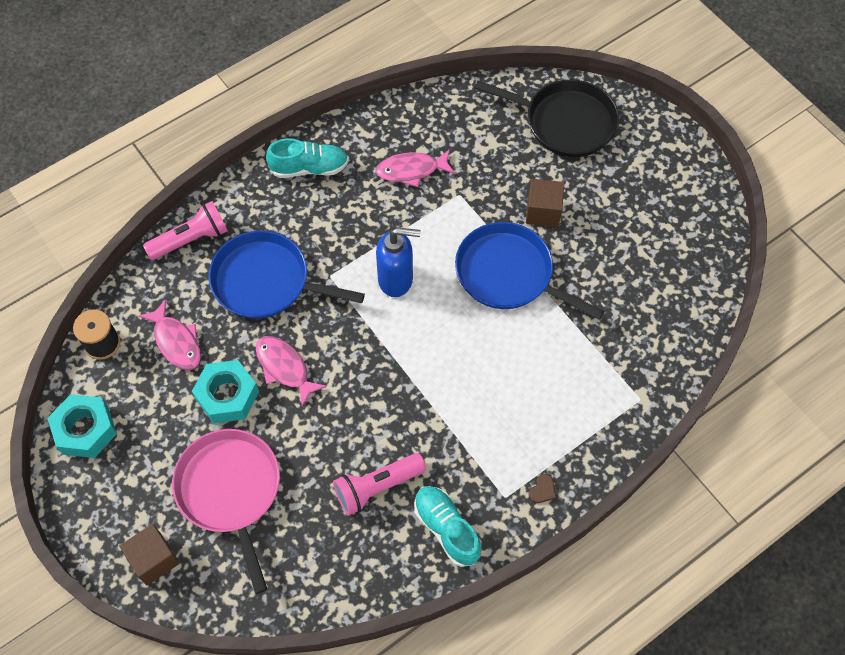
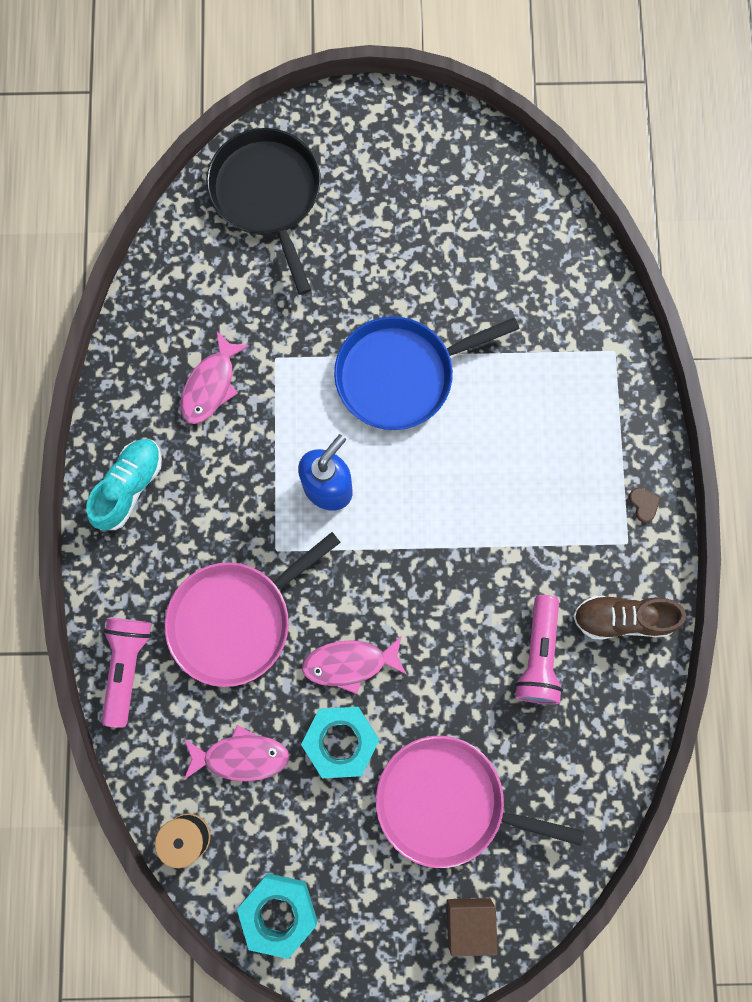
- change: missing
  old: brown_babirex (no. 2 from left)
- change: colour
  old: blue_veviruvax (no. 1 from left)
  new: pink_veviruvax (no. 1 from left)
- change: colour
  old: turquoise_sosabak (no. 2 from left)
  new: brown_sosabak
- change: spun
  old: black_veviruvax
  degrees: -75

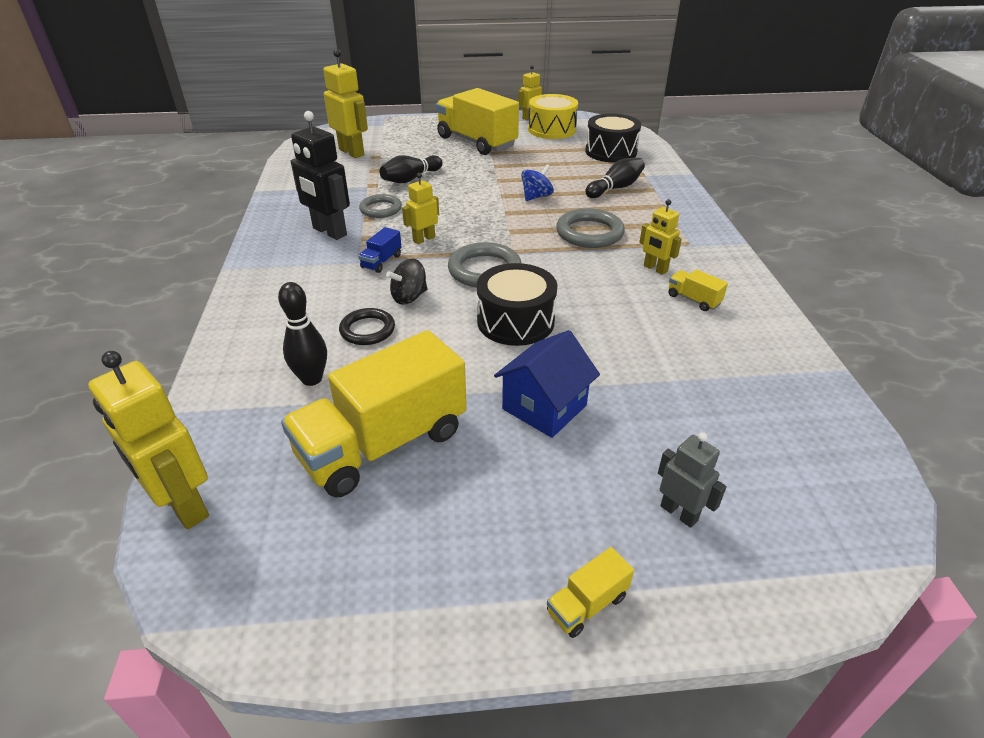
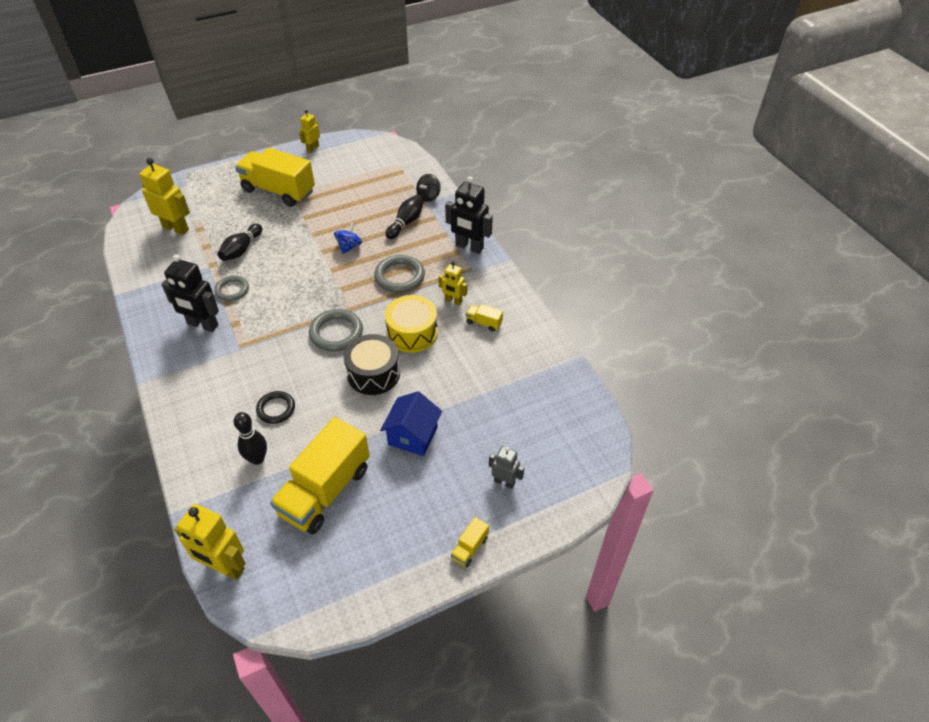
- change: missing
  old: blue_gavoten
- change: missing
  old: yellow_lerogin (no. 3 from left)
- change: missing
  old: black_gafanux (no. 2 from left)
- change: appeared
  new: black_lerogin (no. 2 from left)
- change: relocated
  old: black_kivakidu
- change: relocated
  old: yellow_gafanux

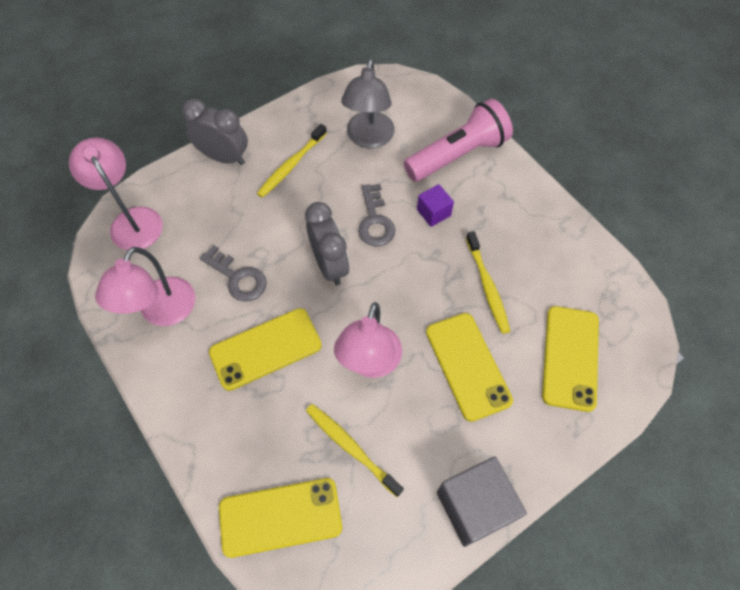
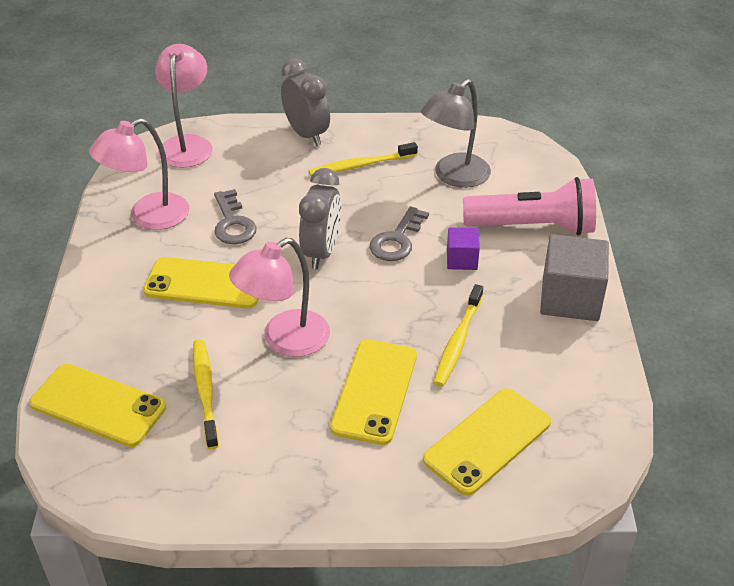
- change: relocated
  old: grey_babirex

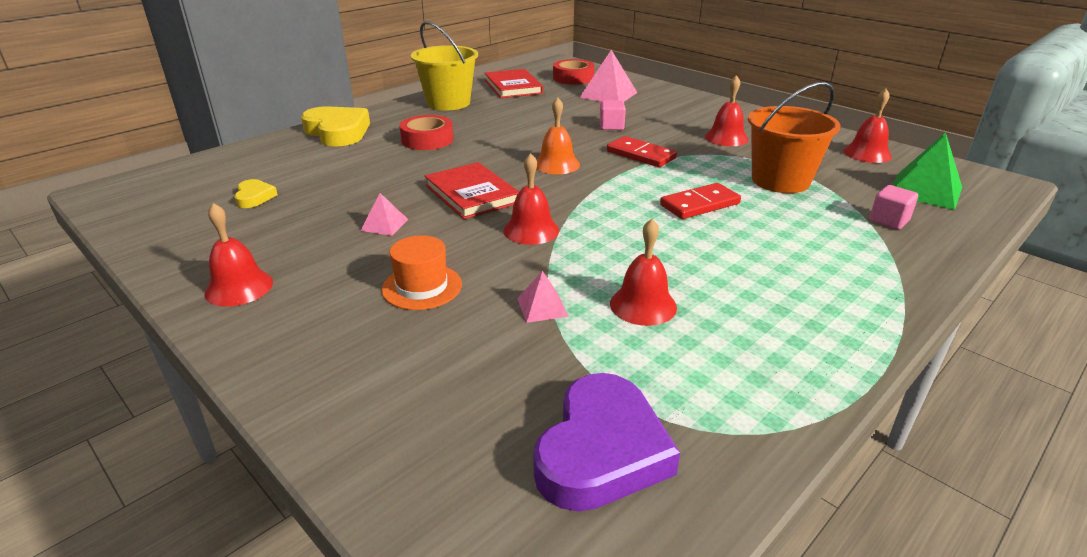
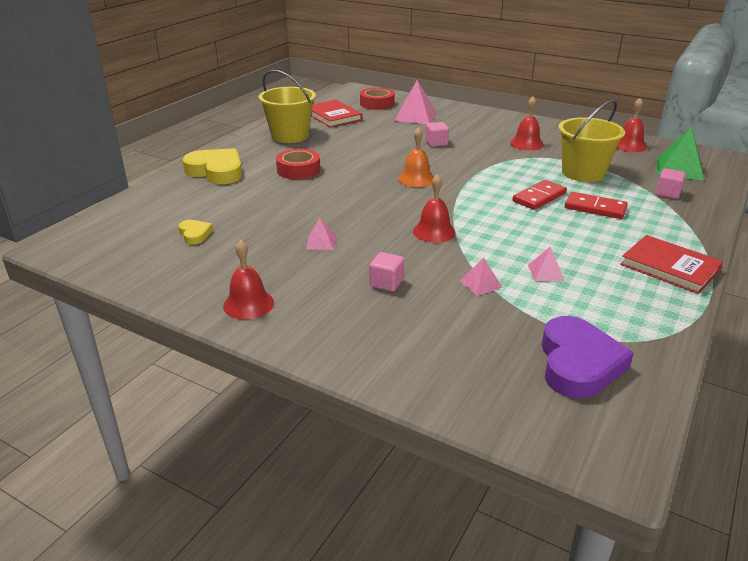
- change: relocated
  old: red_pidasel (no. 1 from left in the first image)
  new: red_pidasel (no. 2 from left)
- change: relocated
  old: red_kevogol (no. 1 from left in the first image)
  new: red_kevogol (no. 2 from left)
- change: exchanged
  old: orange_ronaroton
  new: pink_babirex (no. 1 from left)
- change: exchanged
  old: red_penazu (no. 3 from left)
  new: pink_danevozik (no. 4 from left)
- change: colour
  old: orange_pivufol
  new: yellow_pivufol (no. 2 from left)

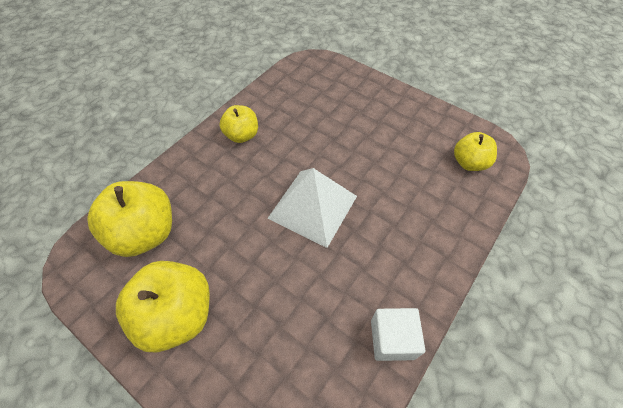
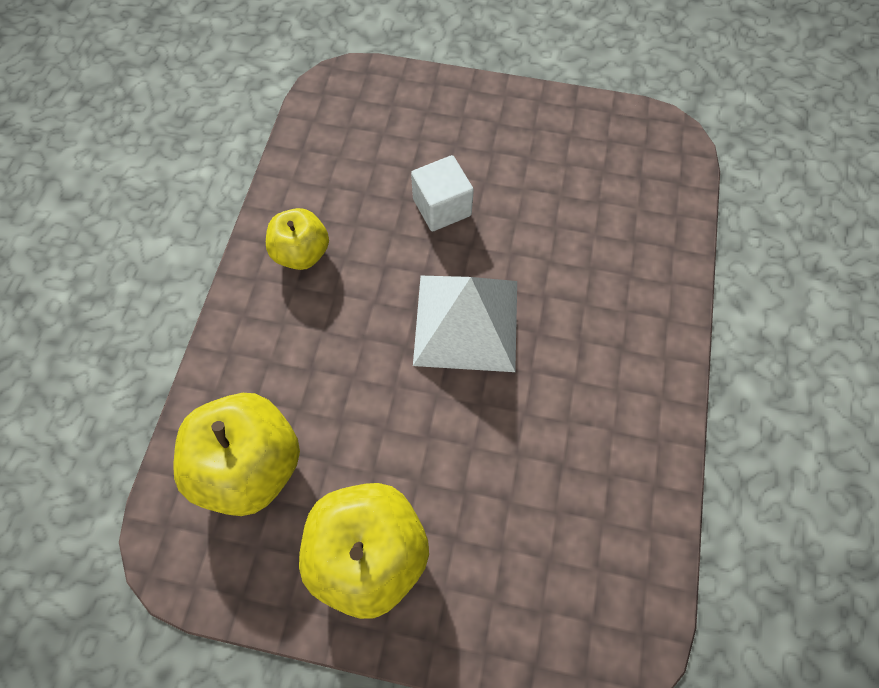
- change: missing
  old: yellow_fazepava (no. 4 from left)
- change: relocated
  old: white_babirex

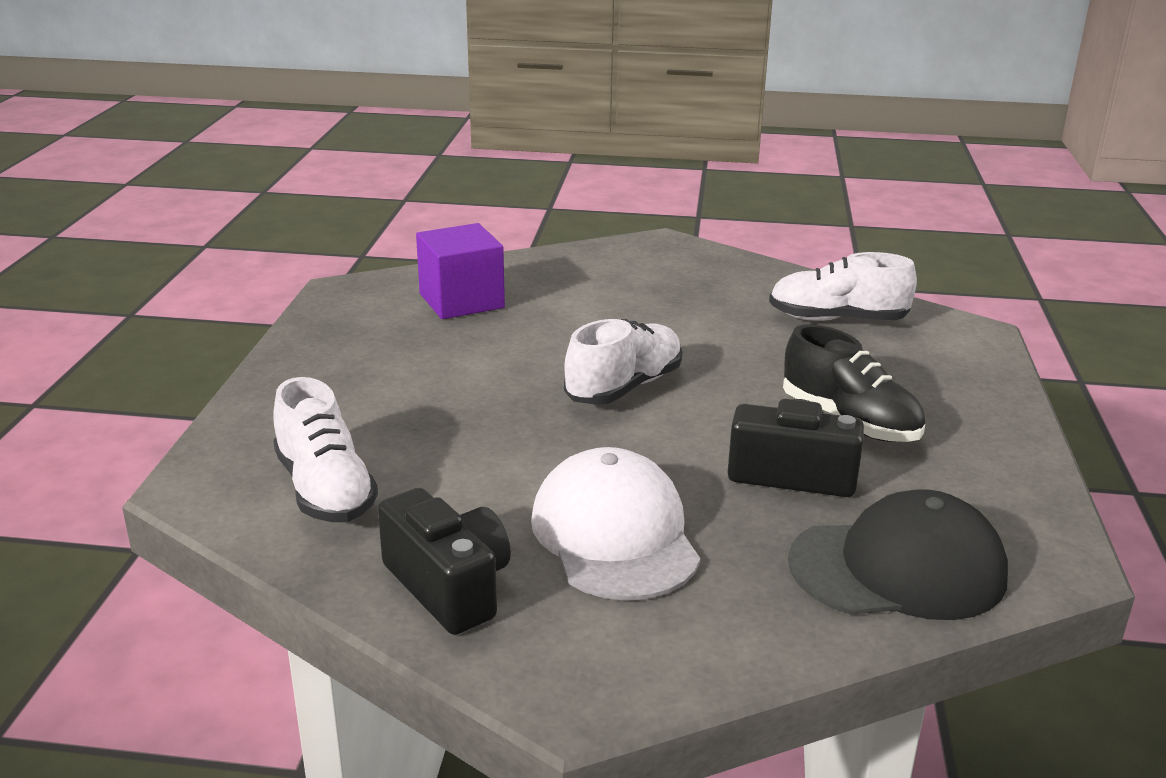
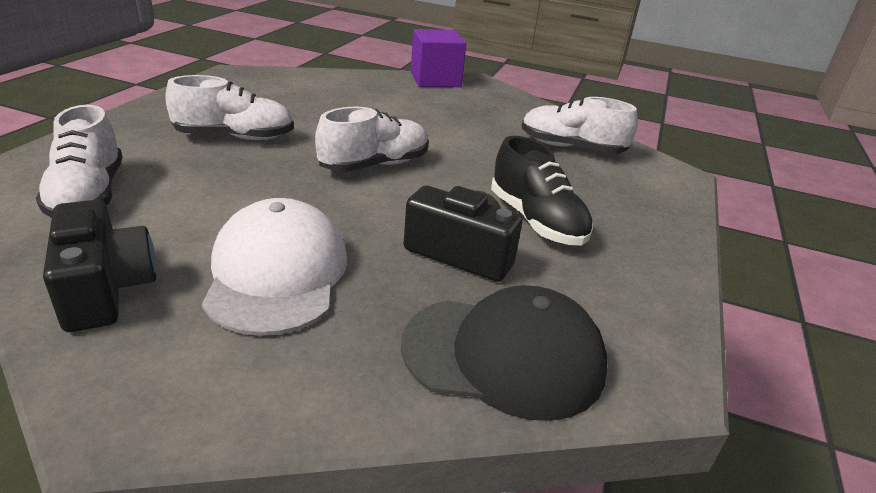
- change: appeared
  new: white_sosabak (no. 2 from left)
- change: relocated
  old: purple_babirex

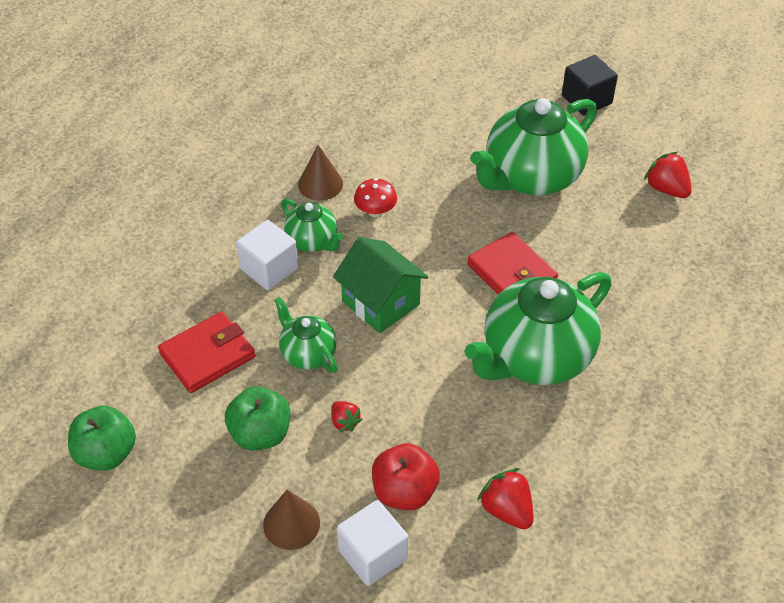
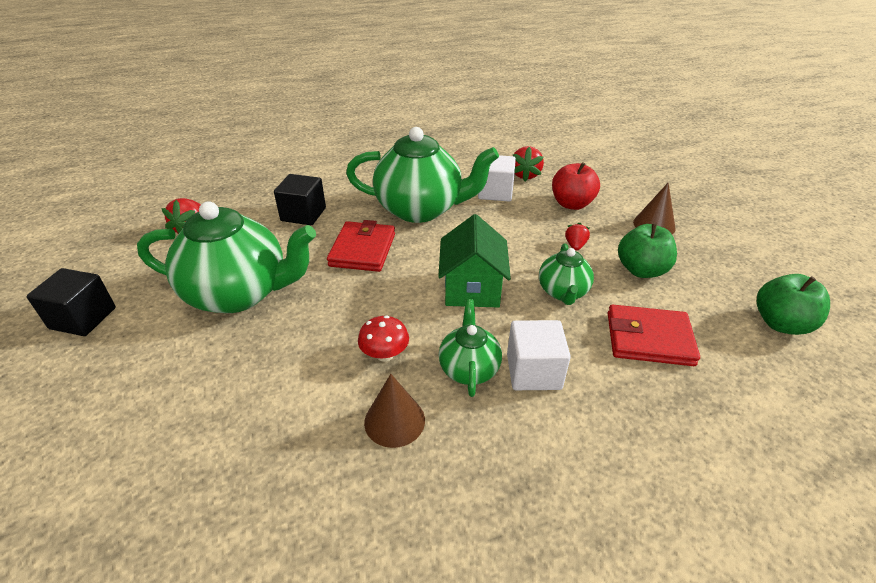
- change: appeared
  new: black_babirex (no. 2 from left)
- change: relocated
  old: white_babirex (no. 2 from left in the first image)
  new: white_babirex (no. 1 from left)

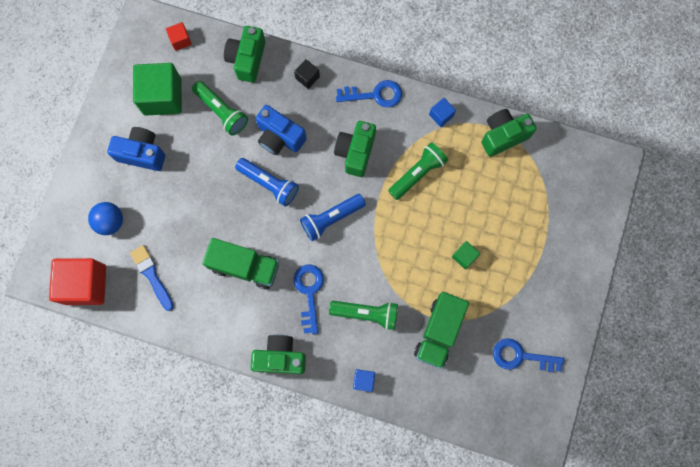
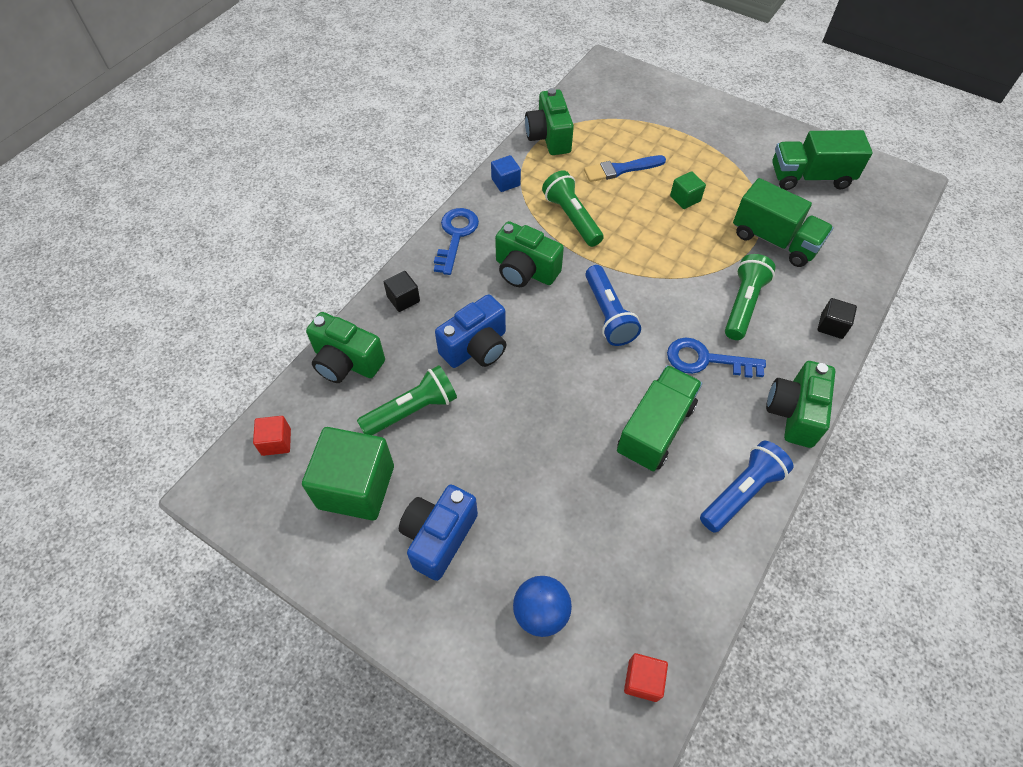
- change: relocated
  old: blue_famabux
- change: relocated
  old: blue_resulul (no. 1 from left in the first image)
  new: blue_resulul (no. 2 from left)
- change: exchanged
  old: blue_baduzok (no. 3 from left)
  new: green_gavoten (no. 3 from left)
- change: colour
  old: blue_babirex (no. 1 from left)
  new: black_babirex (no. 2 from left)
- change: size
  old: red_babirex (no. 1 from left in the first image)
  factor: 0.47

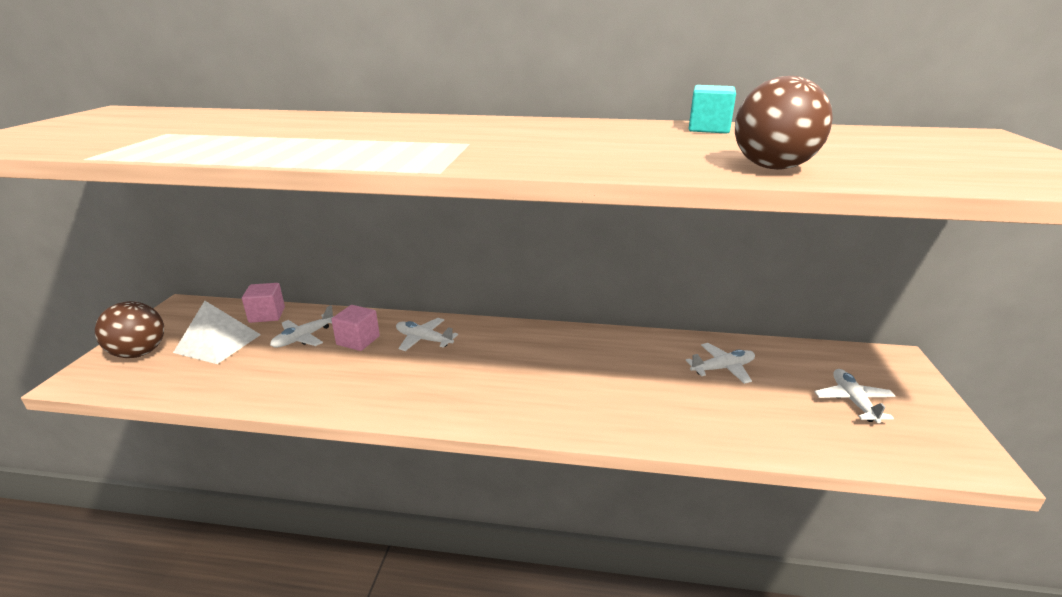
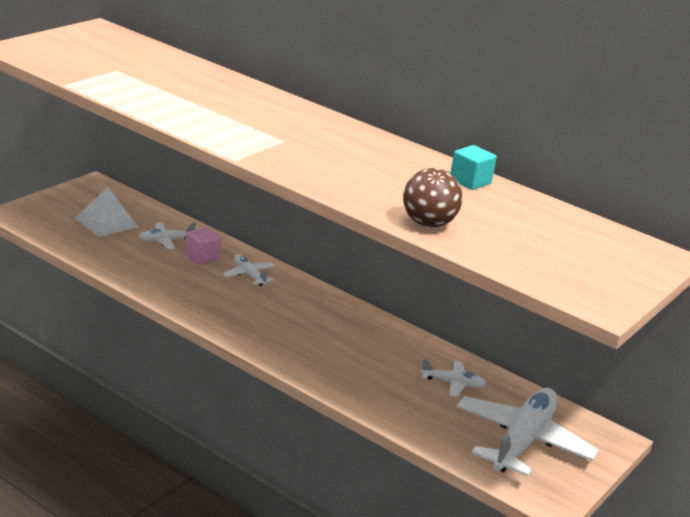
- change: missing
  old: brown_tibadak (no. 1 from left)
- change: missing
  old: pink_babirex (no. 1 from left)
- change: size
  old: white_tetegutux (no. 4 from left)
  factor: 2.18

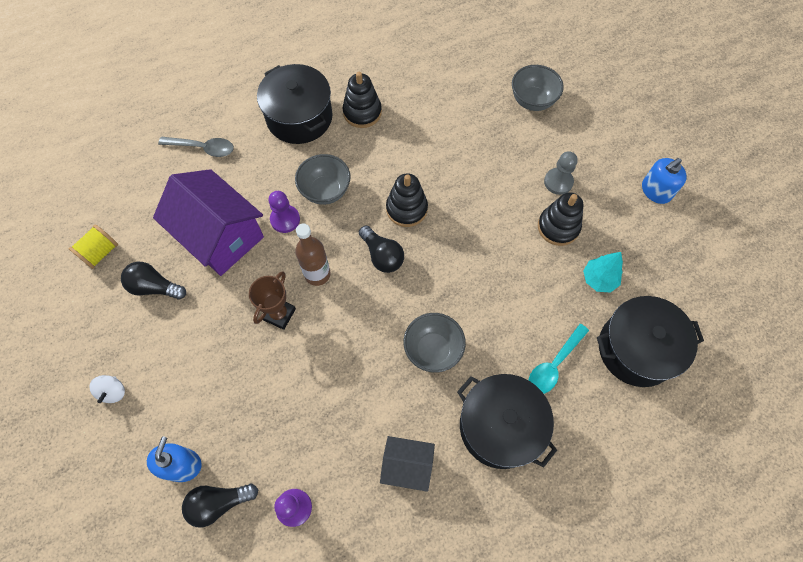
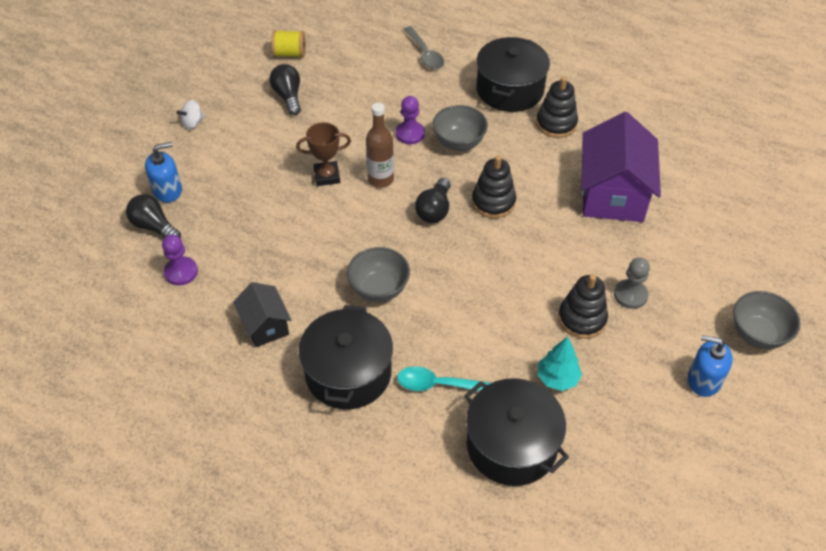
- change: relocated
  old: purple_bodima
- change: relocated
  old: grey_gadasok (no. 3 from left)

